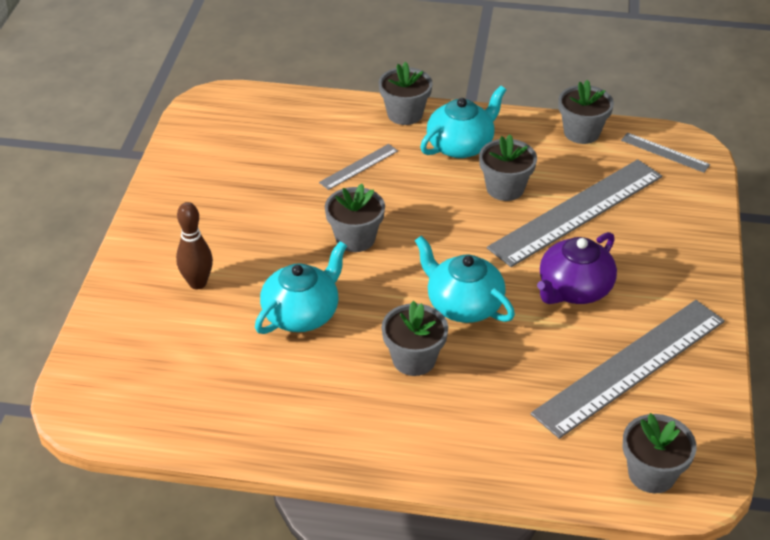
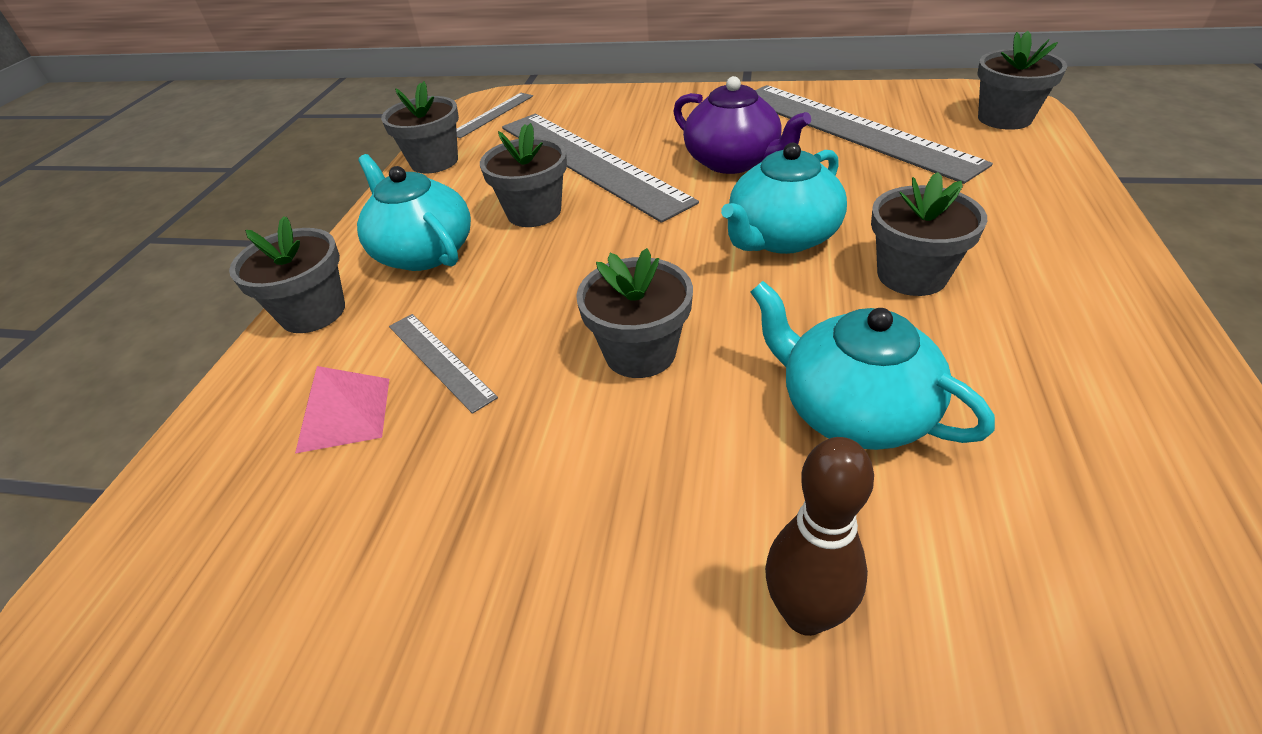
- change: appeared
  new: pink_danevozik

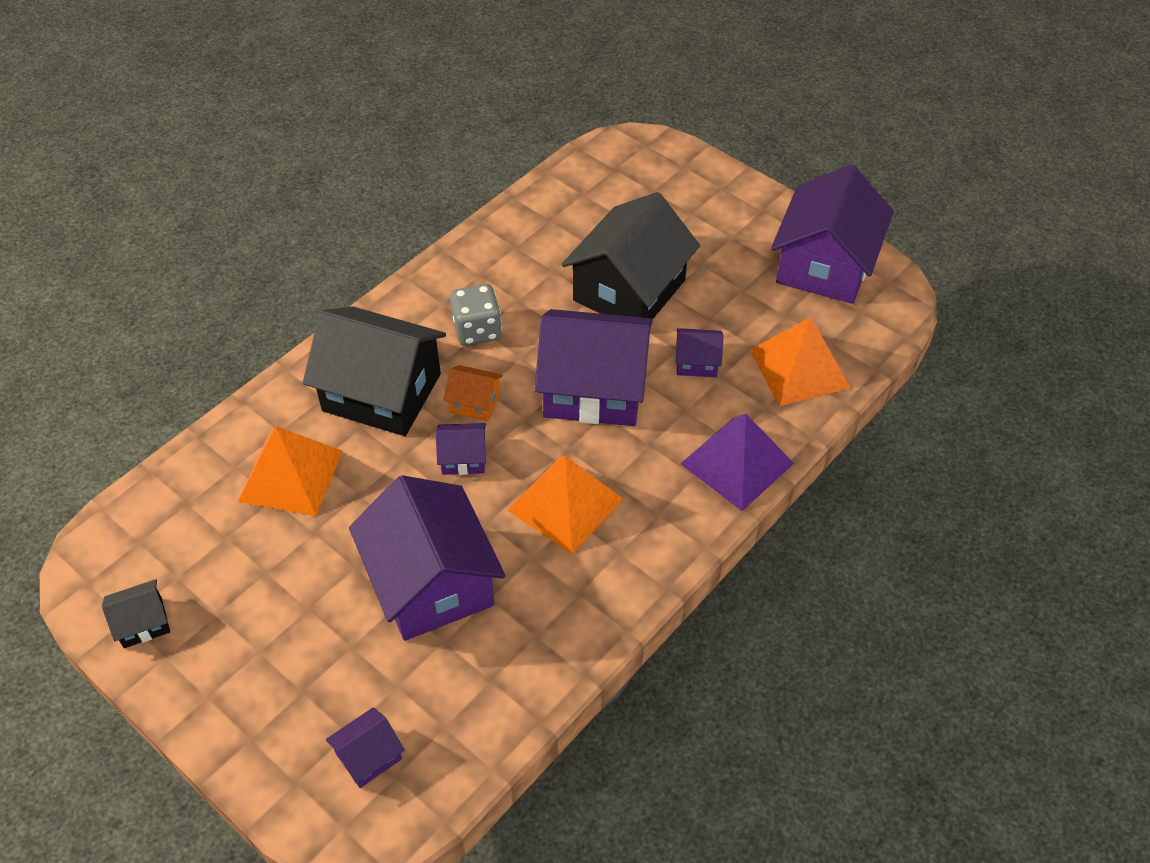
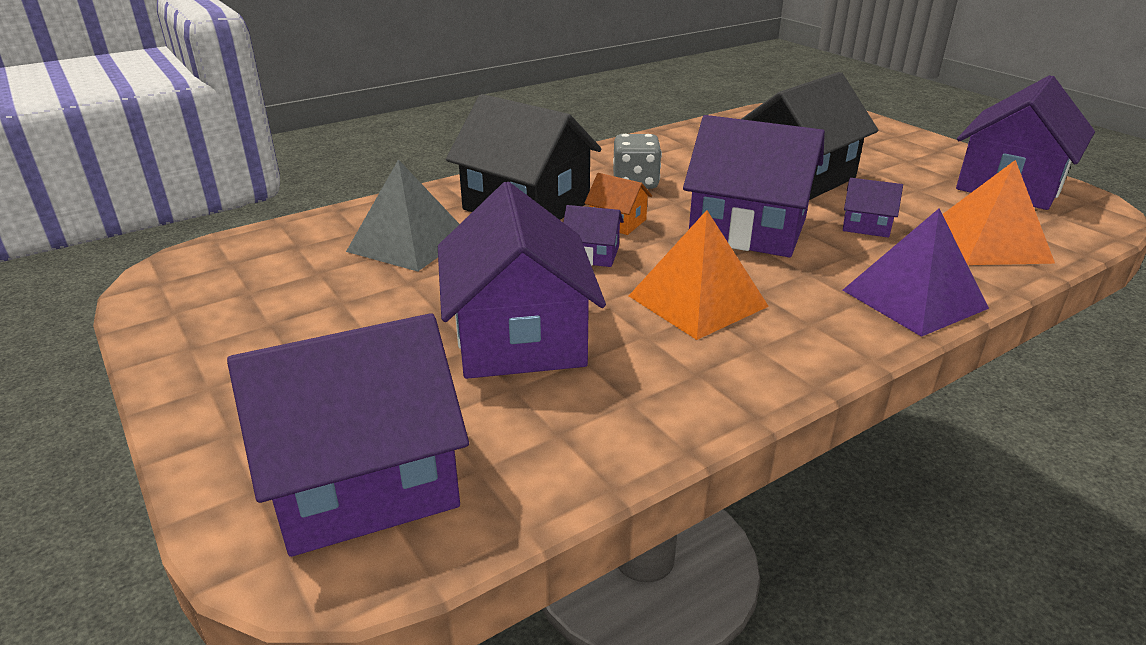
- change: missing
  old: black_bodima (no. 1 from left)
- change: colour
  old: orange_danevozik (no. 1 from left)
  new: grey_danevozik
- change: size
  old: purple_bodima (no. 1 from left)
  factor: 2.26

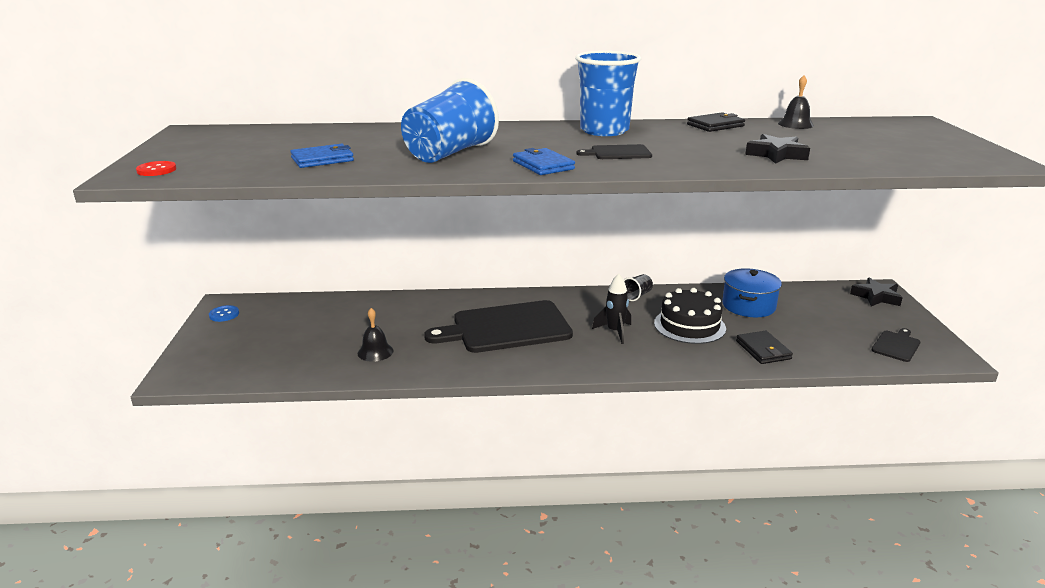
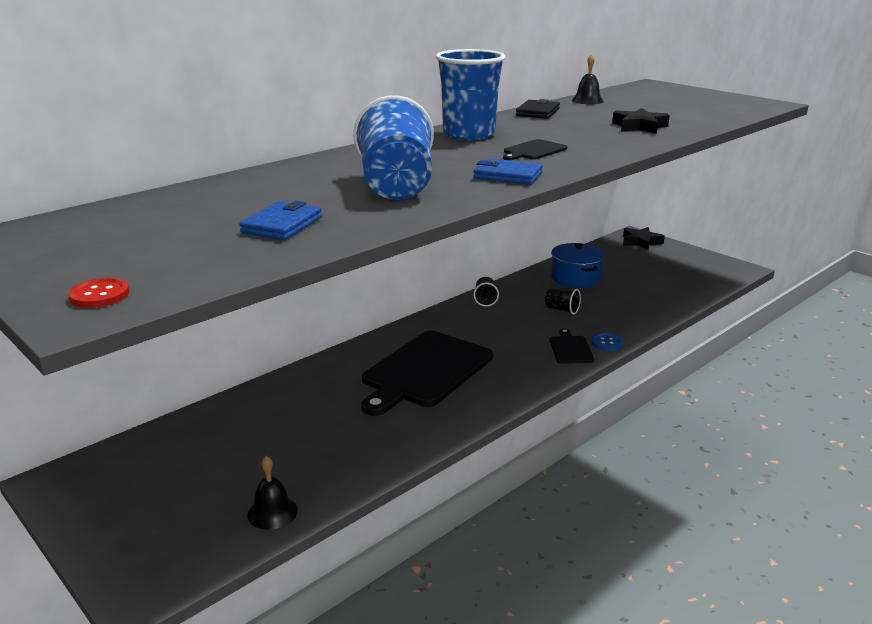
- change: missing
  old: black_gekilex
- change: missing
  old: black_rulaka (no. 2 from left)
- change: relocated
  old: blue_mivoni
- change: relocated
  old: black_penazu (no. 1 from left)
- change: relocated
  old: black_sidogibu (no. 3 from left)
- change: exchanged
  old: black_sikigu
  new: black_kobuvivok (no. 2 from left)

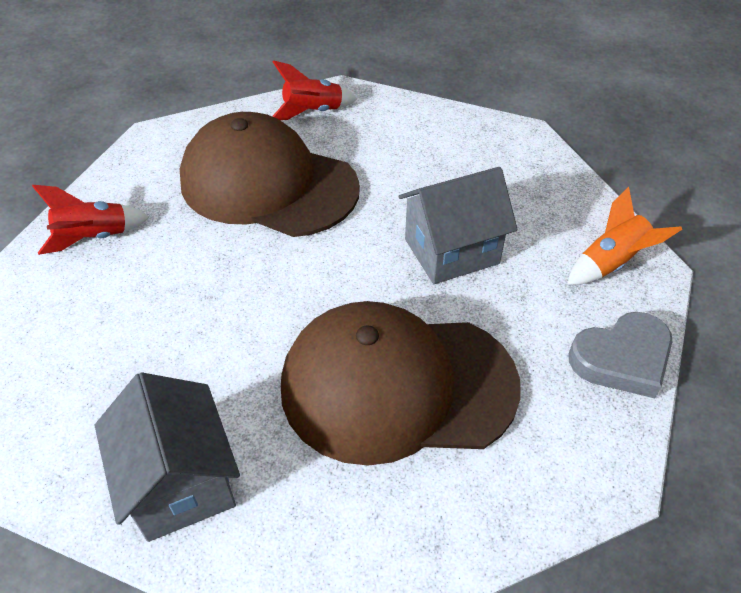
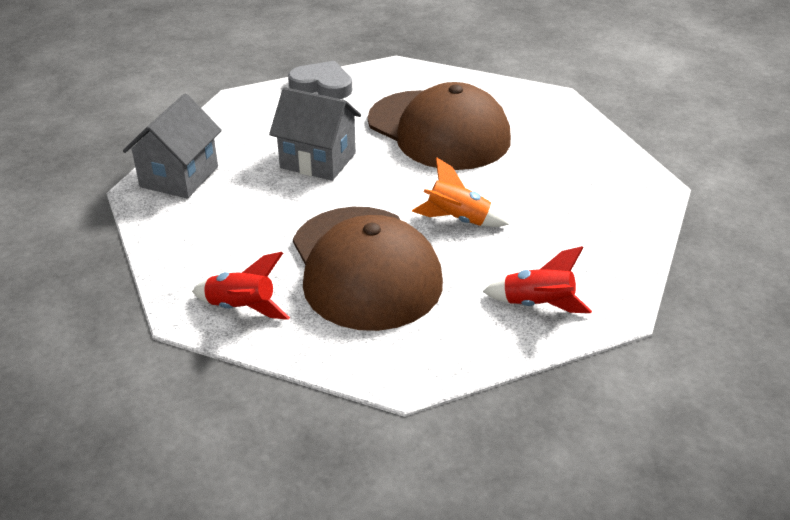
- change: relocated
  old: grey_bodima (no. 1 from left)
- change: relocated
  old: orange_gekilex

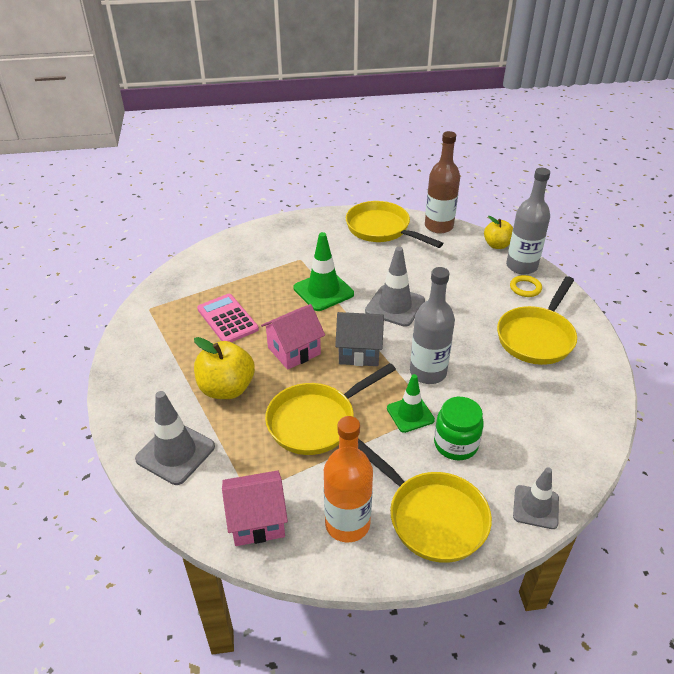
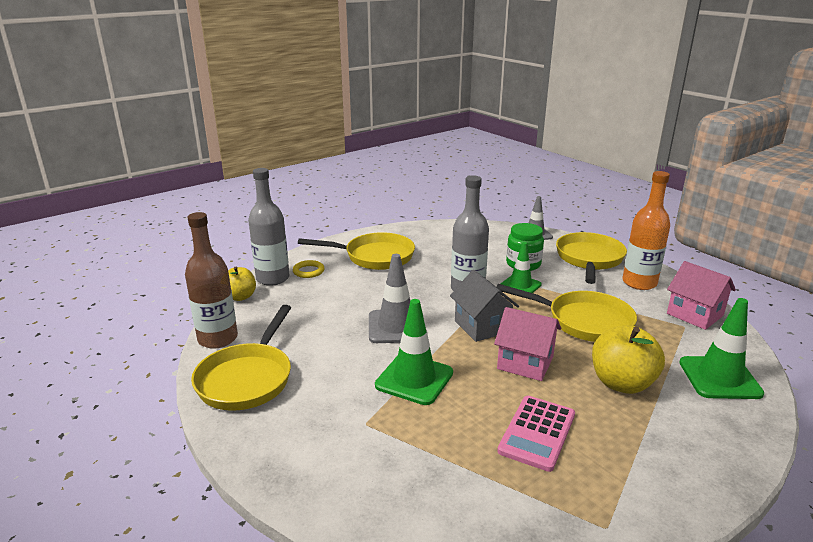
- change: colour
  old: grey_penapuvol (no. 1 from left)
  new: green_penapuvol (no. 3 from left)

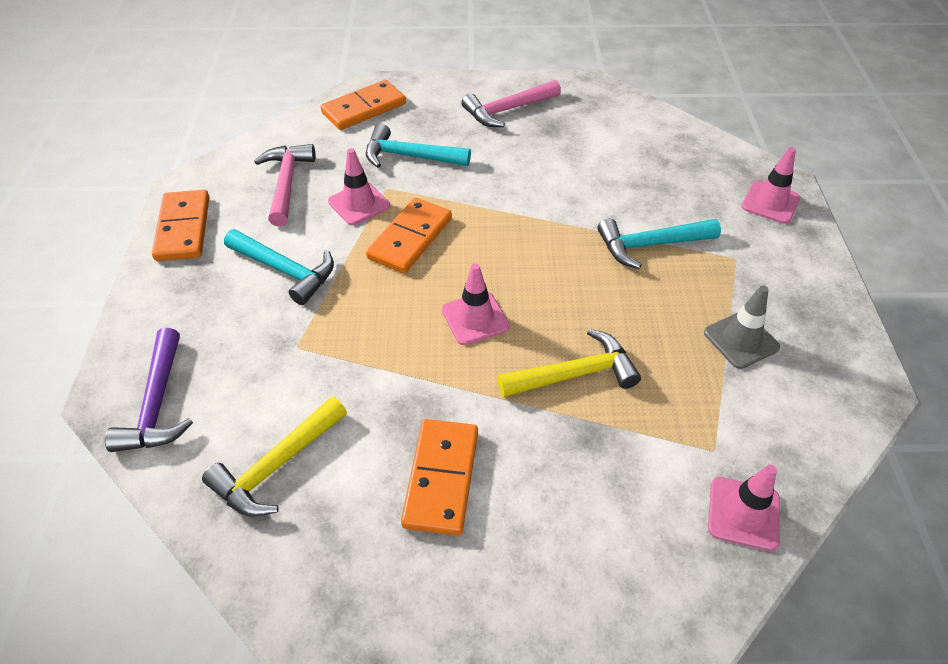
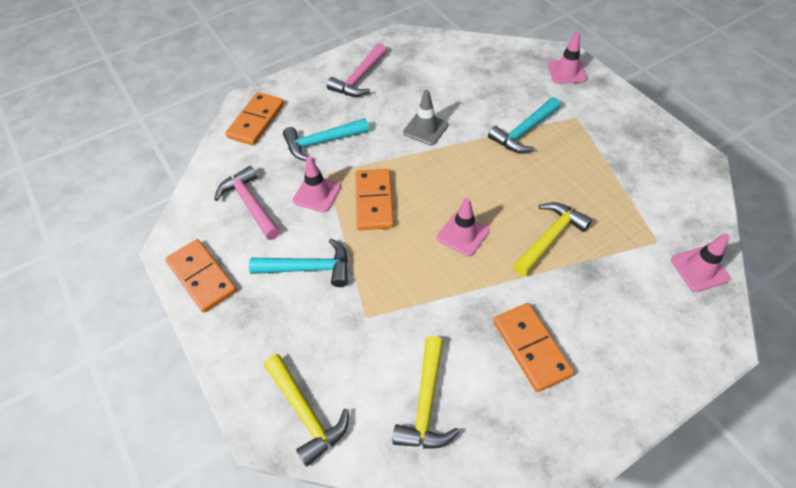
- change: relocated
  old: grey_penapuvol
- change: colour
  old: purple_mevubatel
  new: yellow_mevubatel (no. 1 from left)

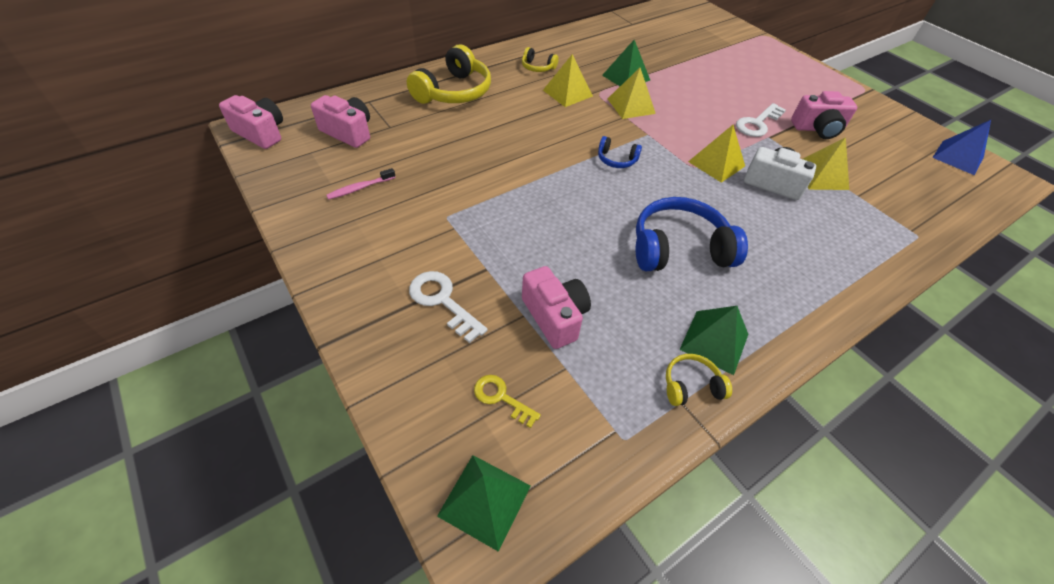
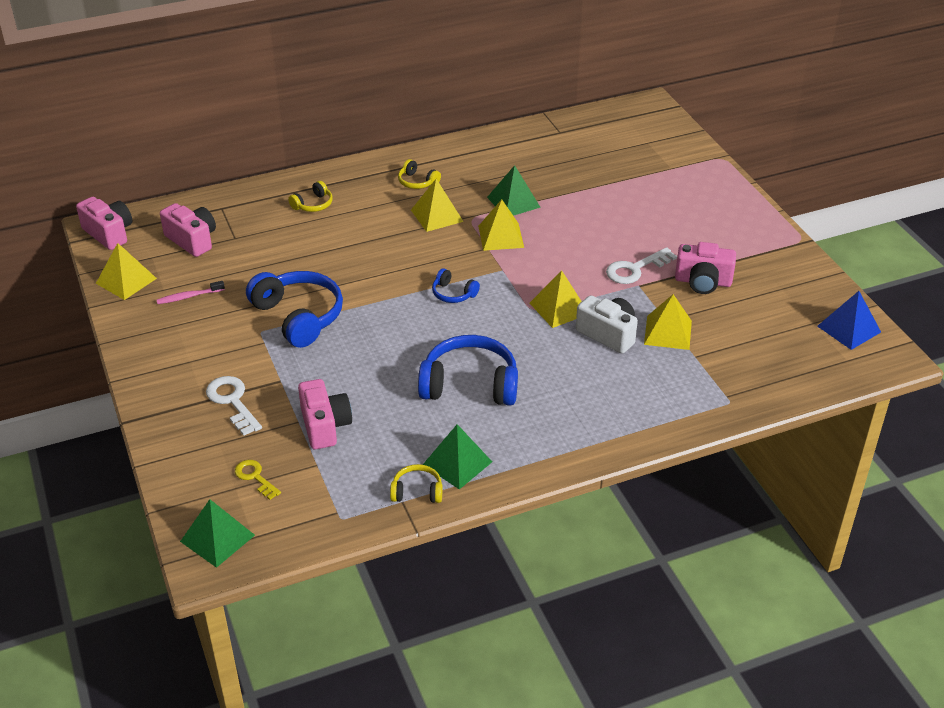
- change: appeared
  new: yellow_danevozik (no. 1 from left)
- change: appeared
  new: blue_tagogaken (no. 1 from left)
- change: size
  old: yellow_tagogaken (no. 1 from left)
  factor: 0.49

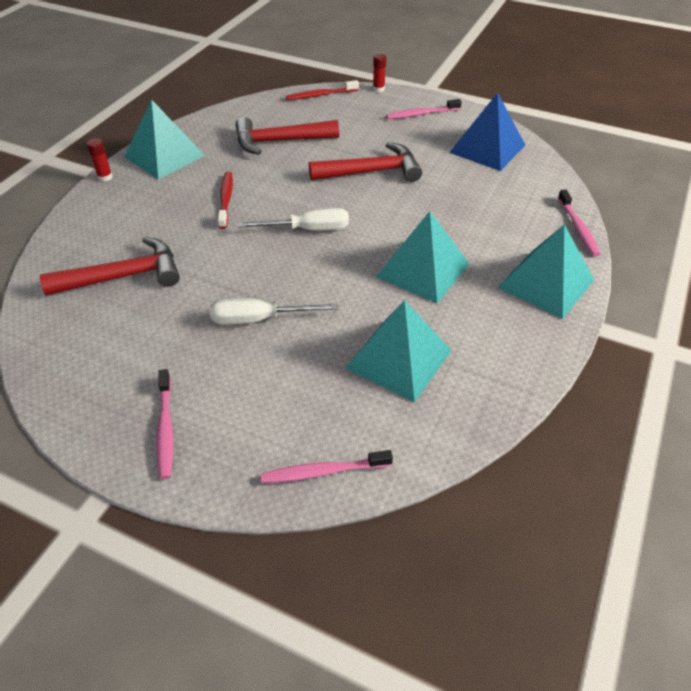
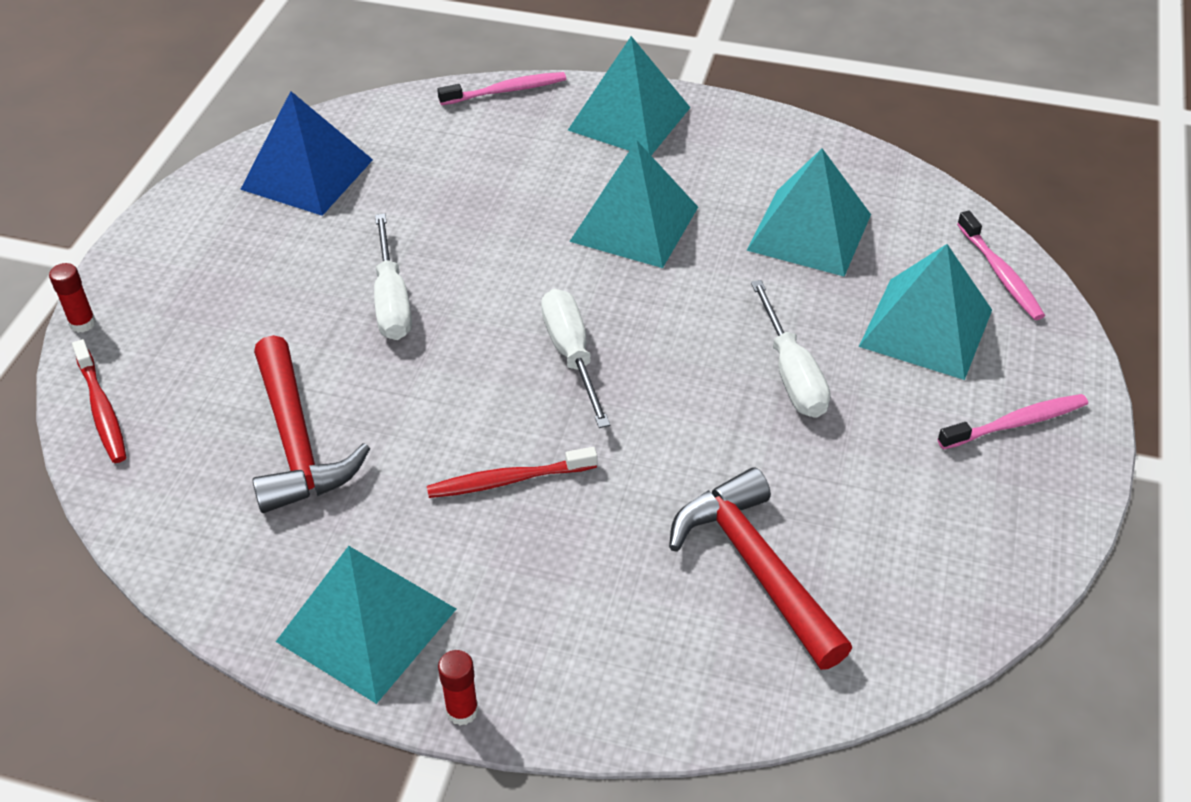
- change: missing
  old: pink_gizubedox (no. 3 from left)
- change: appeared
  new: turquoise_danevozik (no. 5 from left)
- change: exchanged
  old: red_mevubatel (no. 3 from left)
  new: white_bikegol (no. 1 from left)

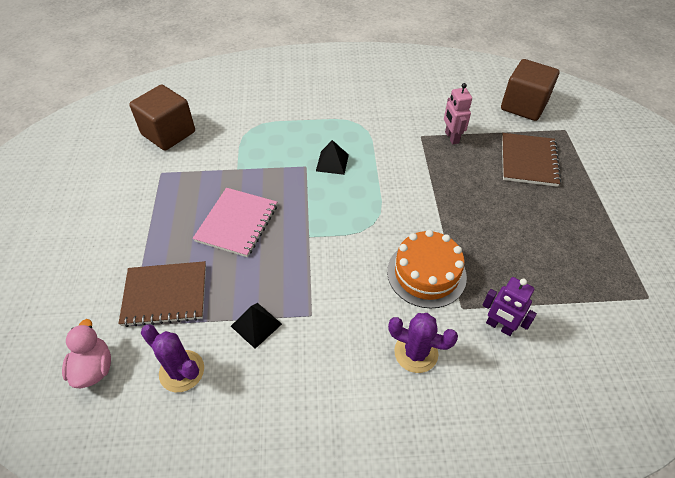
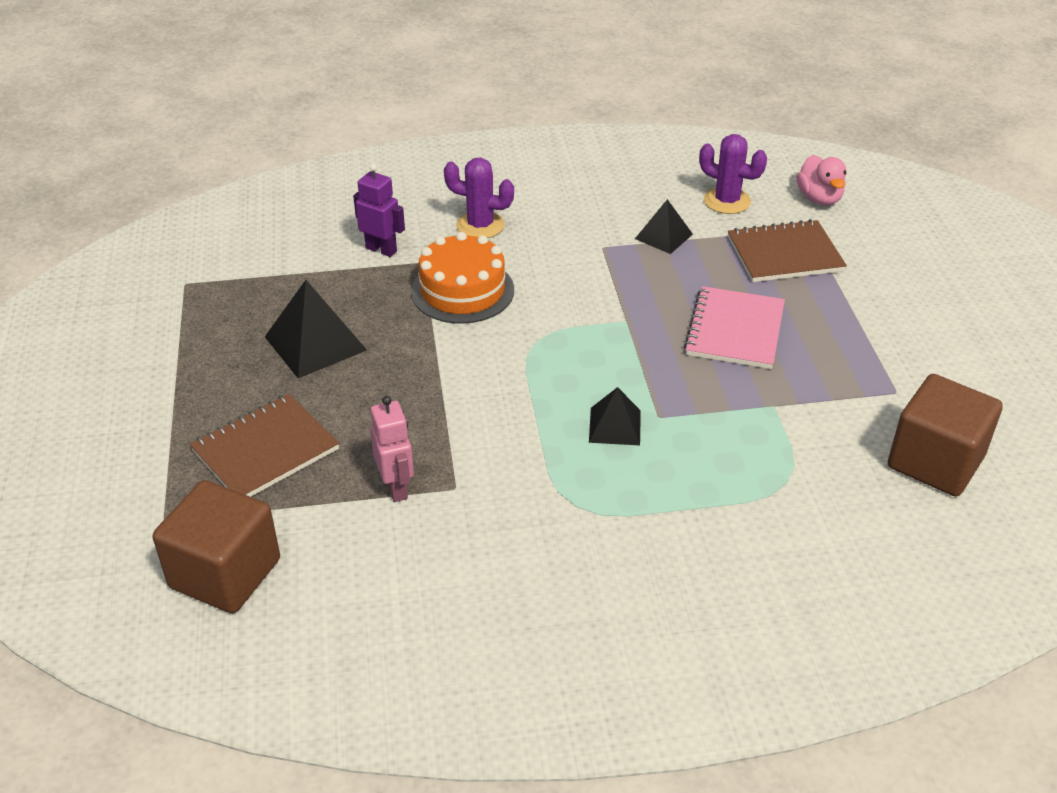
- change: appeared
  new: black_danevozik (no. 1 from left)
- change: spun
  old: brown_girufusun (no. 2 from left in the first image)
  degrees: 45

